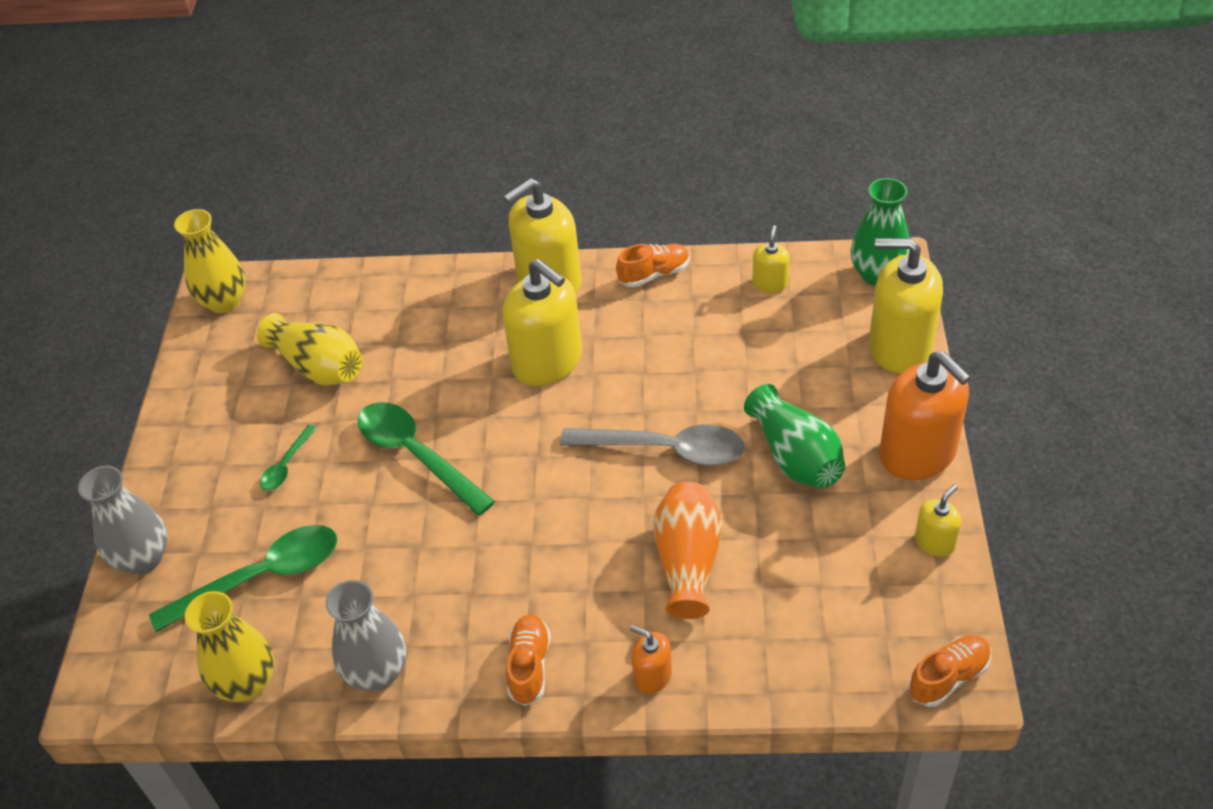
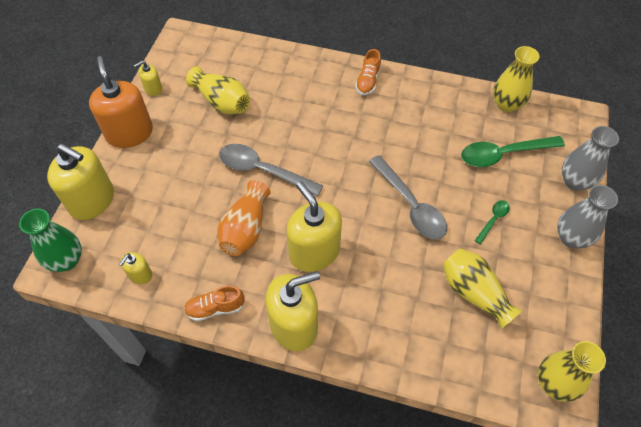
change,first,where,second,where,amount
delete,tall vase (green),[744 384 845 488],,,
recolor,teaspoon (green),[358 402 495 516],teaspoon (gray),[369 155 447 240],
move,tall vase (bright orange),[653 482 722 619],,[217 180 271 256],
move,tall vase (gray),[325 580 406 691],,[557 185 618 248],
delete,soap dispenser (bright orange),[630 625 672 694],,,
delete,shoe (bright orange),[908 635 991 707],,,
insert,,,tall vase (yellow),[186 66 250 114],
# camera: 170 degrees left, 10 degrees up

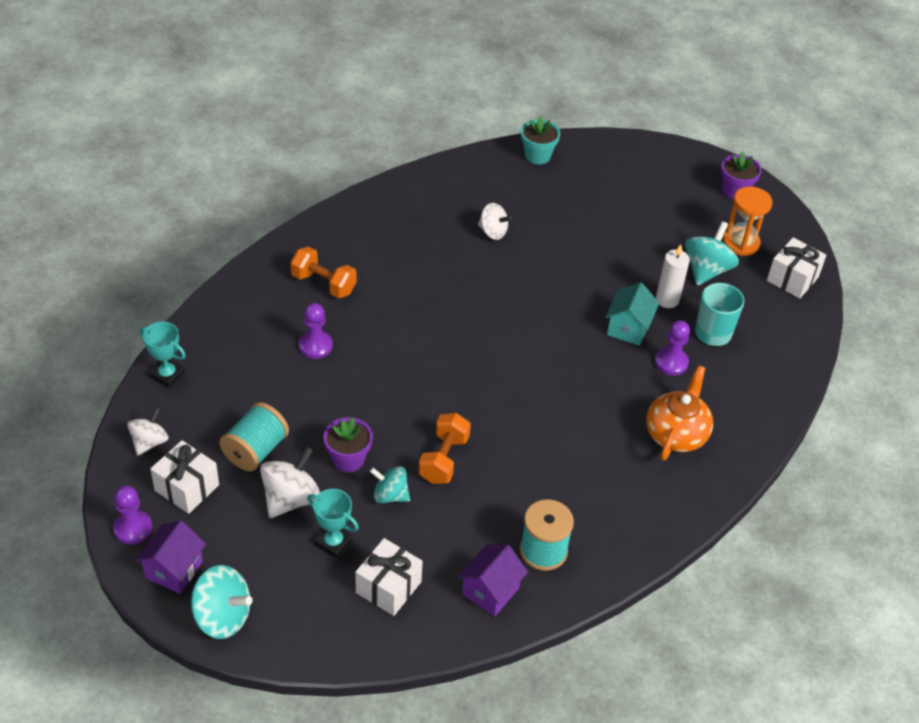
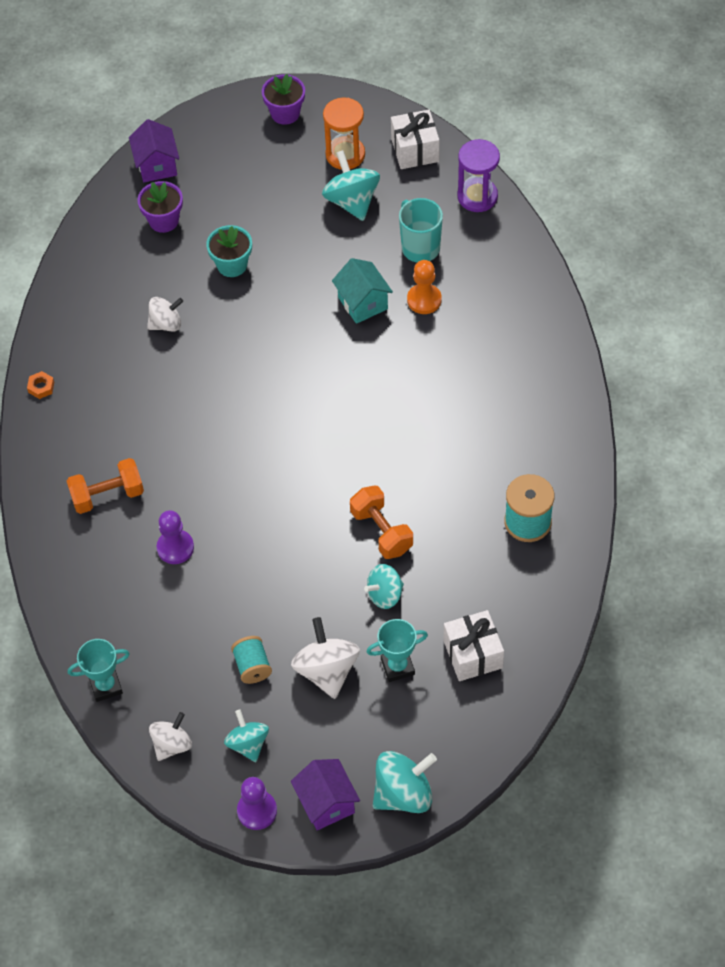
change,first,where,second,where,amount
move,potted plant (turquoise),[521 116 560 164],,[206 225 252 277],
delete,candle (white),[656 244 690 308],,,
recolor,game pawn (violet),[655 320 690 375],game pawn (bright orange),[407 260 442 314],
delete,tea pot (bright orange),[646 365 713 461],,,
resize,spool (turquoise),[219 402 289 471],,[231 636 272 684],x0.65
rotate,whirligig (white),[127 407 169 456],,[149 712 192 761],60 degrees clockwise
move,potted plant (violet),[324 417 373 472],,[138 181 183 233],
replace,present (white),[150 440 219 514],whirligig (turquoise),[224 709 269 762],
move,house (violet),[458 544 528 616],,[129 119 179 182],
insert,,,sand timer (violet),[458 139 500 212],
insert,,,nut (bright orange),[27 371 54 399],
# camera: 45 degrees left, 10 degrees up

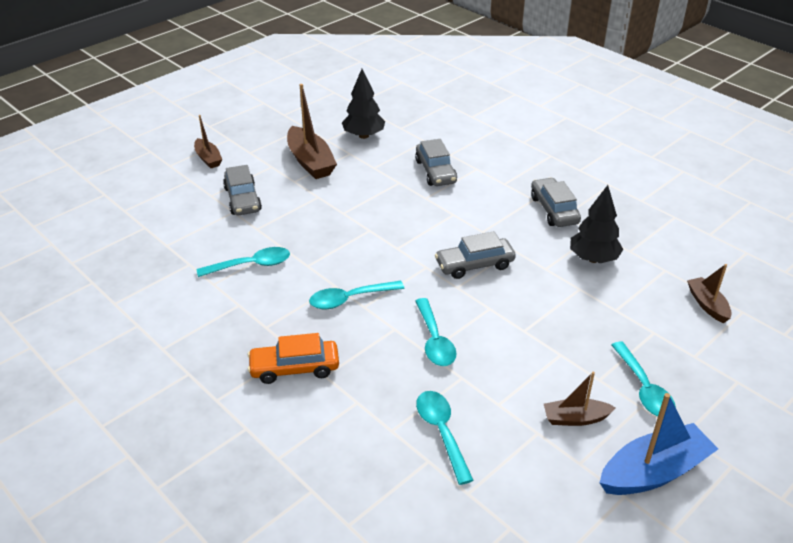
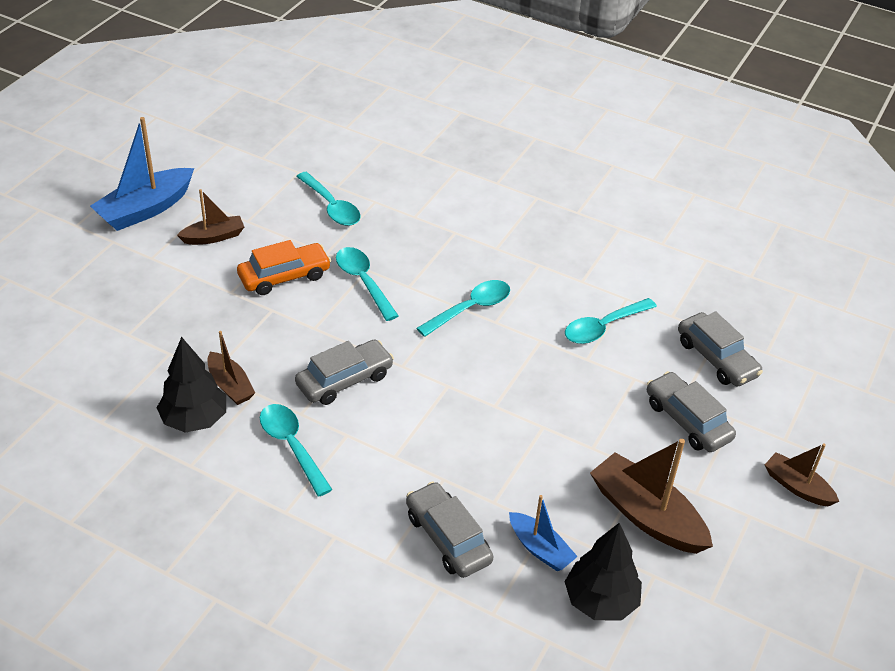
change,first,where,second,where,amount
move,automobile (gray),[531 178 581 227],,[678 311 763 387],
move,boat (brown),[687 264 732 323],,[208 331 255 405],
move,automobile (bright orange),[247 333 339 384],,[237 240 331 295],
move,teaspoon (turquoise),[611 342 676 416],,[260 404 333 497],
insert,,,boat (cobalt),[509 495 578 571],
# camera: 160 degrees right, 5 degrees up

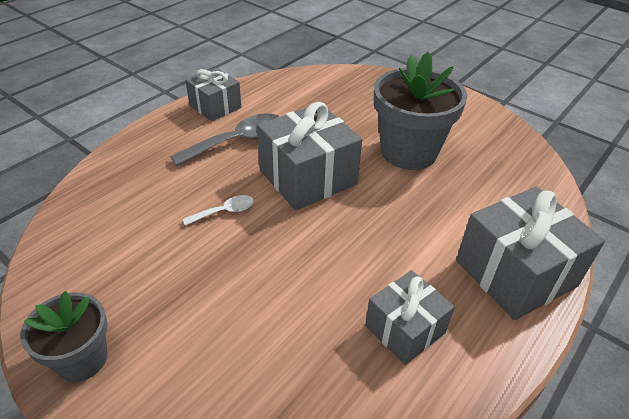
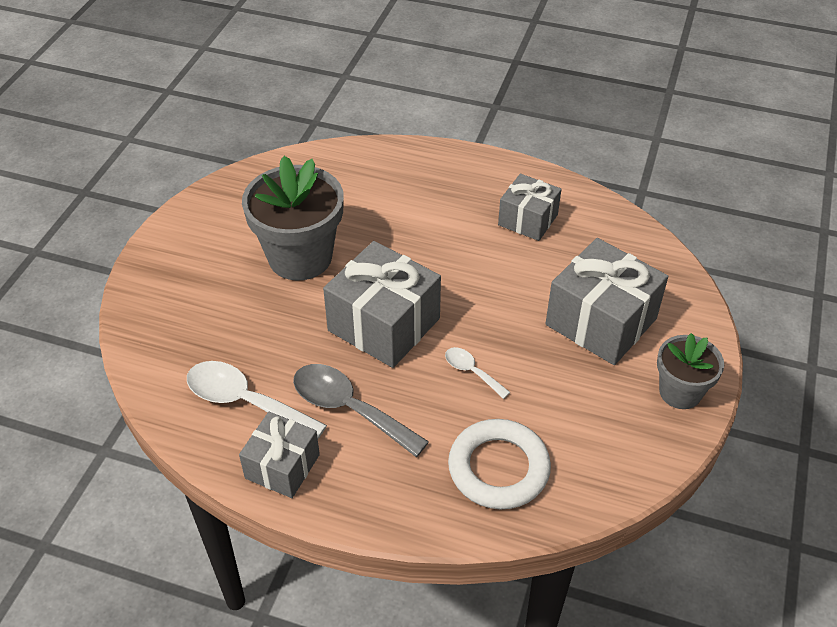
change,first,where,second,where,amount
move,present (gray),[456 187 605 320],,[546 238 668 365],
insert,,,teaspoon (white),[187 361 327 439],
insert,,,hoop (white),[448 419 551 509],
# camera: 110 degrees left, 5 degrees up

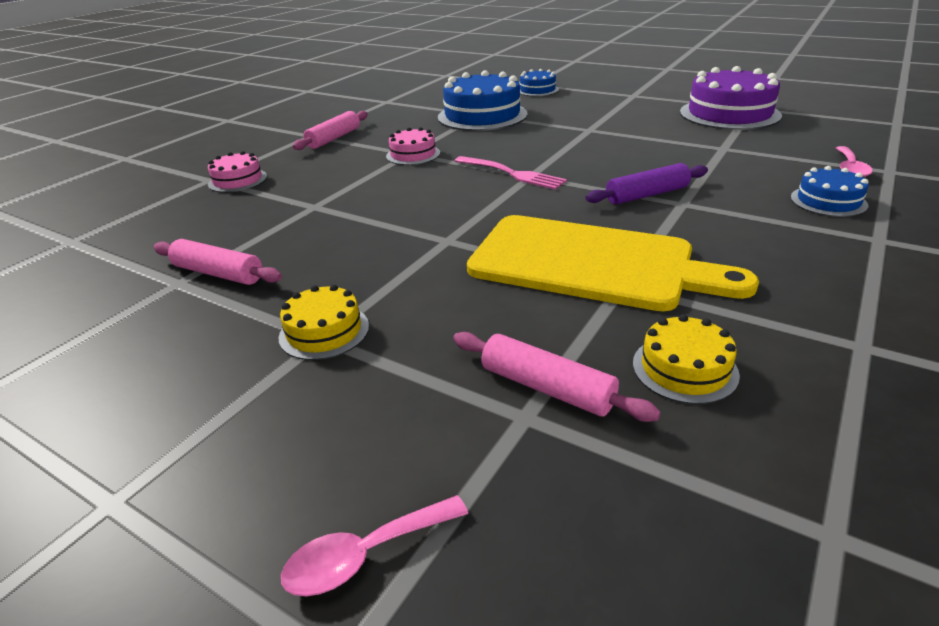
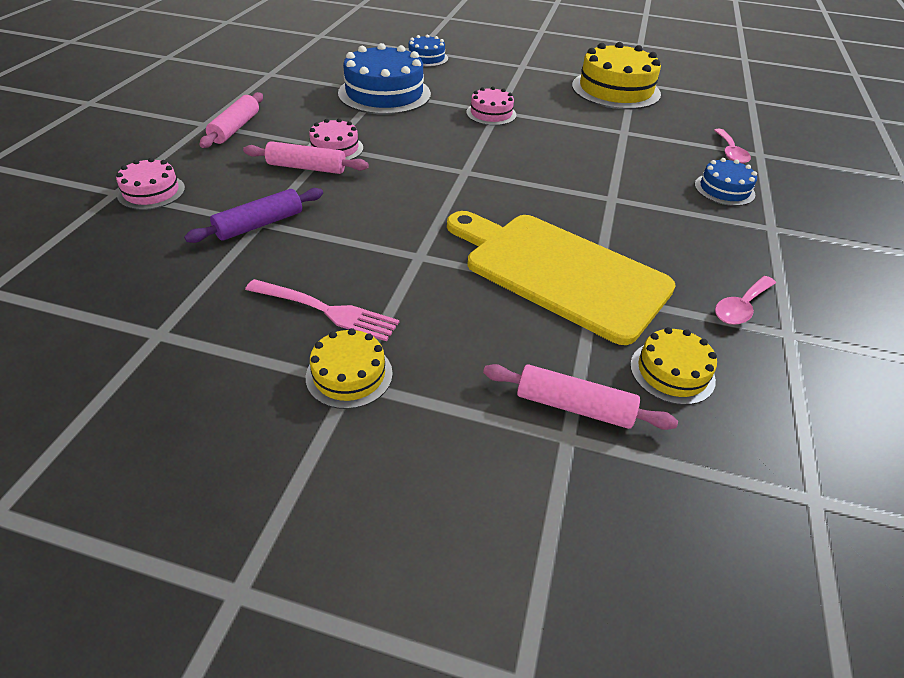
change,first,where,second,where,amount
recolor,layer cake (violet),[680 66 782 130],layer cake (yellow),[572 42 661 109],
move,fork (rosy),[455 156 567 190],,[245 279 400 341],
move,dough roller (violet),[585 163 708 205],,[184 188 323 243],
rotate,cutting board (yellow),[467 215 759 311],,[447 211 676 345],150 degrees counterclockwise
move,dough roller (rosy),[153 239 282 285],,[243 141 369 174],
move,teaspoon (rosy),[281 495 468 597],,[715 276 776 325],
insert,,,layer cake (rosy),[466 87 516 126],
# camera: 20 degrees left, 10 degrees up

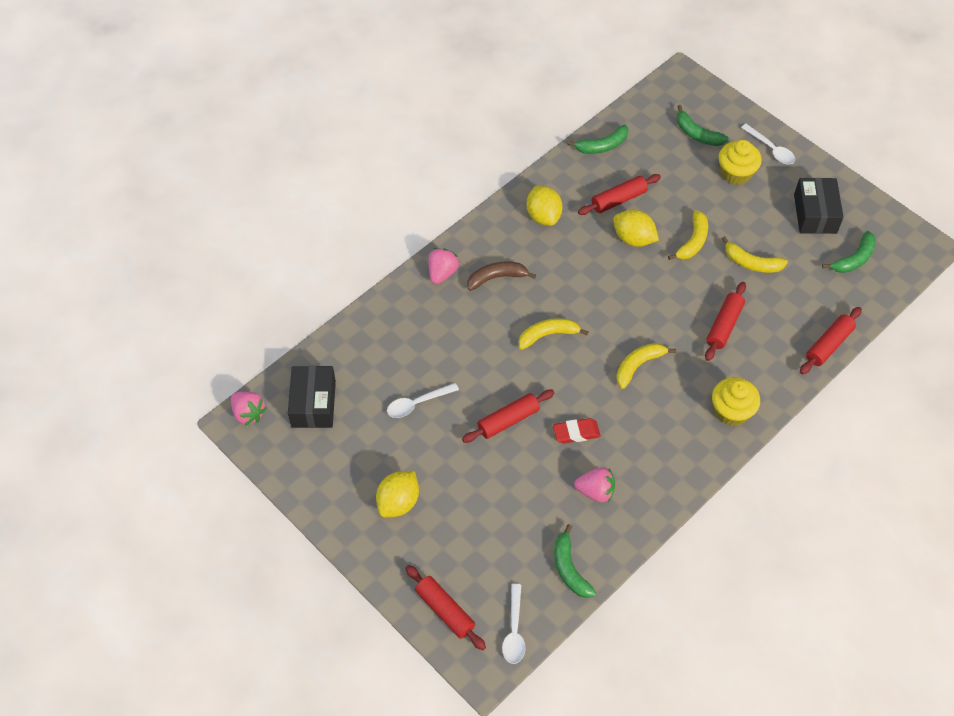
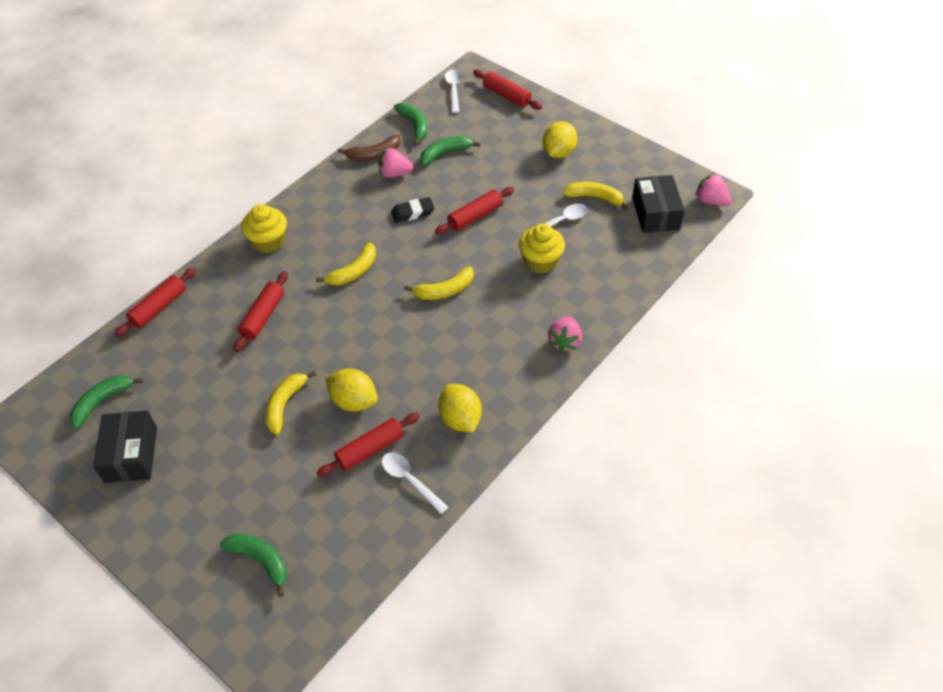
change,first,where,second,where,amount
move,teaspoon (white),[741 124 795 164],,[381 452 449 514],
move,banana (green),[567 125 629 154],,[420 136 480 166],
move,muffin (yellow),[719 140 762 185],,[519 224 565 273],
move,banana (yellow),[722 236 788 273],,[562 182 629 211],
move,banana (brown),[467 262 536 291],,[338 135 401 161],
recolor,gum eraser (scarlet),[553 418 601 444],gum eraser (ebony),[391 197 434 223],
# camera: 175 degrees right, 5 degrees down

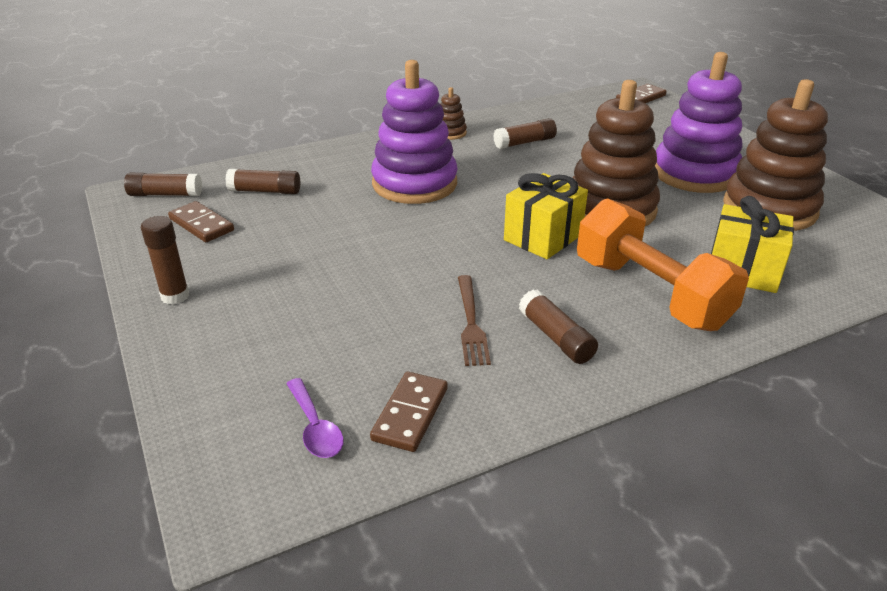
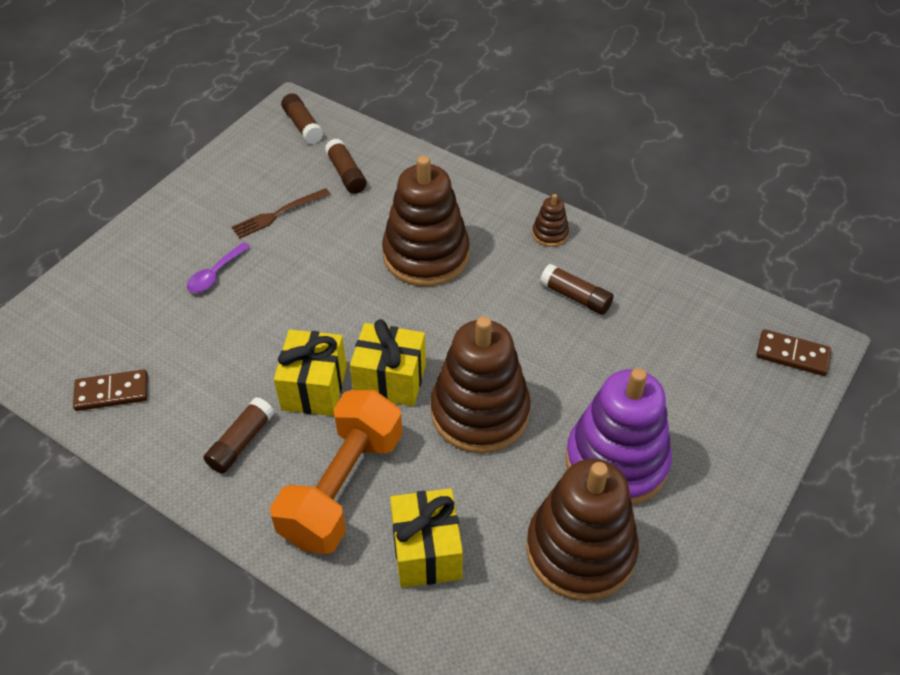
change,first,where,second,where,amount
recolor,stacking toy (violet),[371 60 458 204],stacking toy (brown),[382 155 470 286],
delete,domino tile (brown),[168 201 234 242],,,
delete,stick of glue (brown),[141 216 189 305],,,
move,fork (brown),[458 275 491 366],,[232 188 331 238],
move,teaspoon (violet),[286 378 343 458],,[187 242 250 293],
insert,,,present (yellow),[274 330 347 416],
# camera: 60 degrees right, 15 degrees up

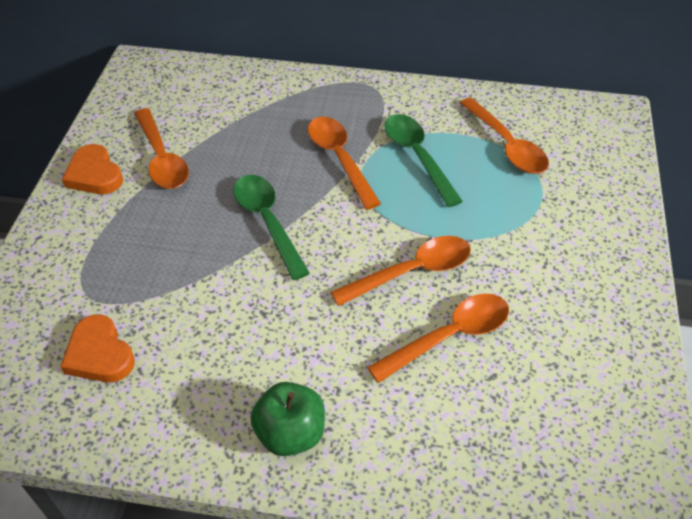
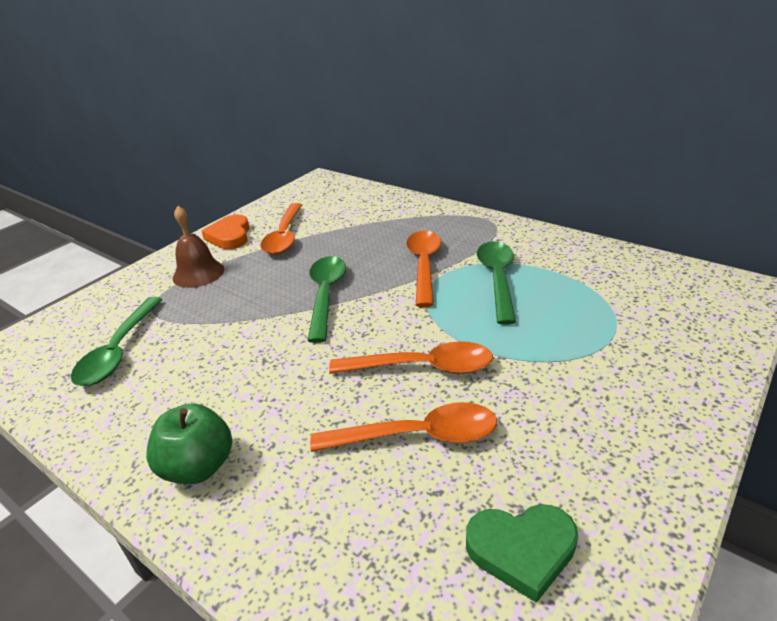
change,first,where,second,where,amount
delete,teaspoon (bright orange),[460 98 549 174],,,
replace,love heart (bright orange),[60 314 135 382],teaspoon (green),[71 297 163 386],
insert,,,bell (brown),[173 206 224 288],
insert,,,love heart (green),[466 504 578 603],
# camera: 30 degrees right, 15 degrees down

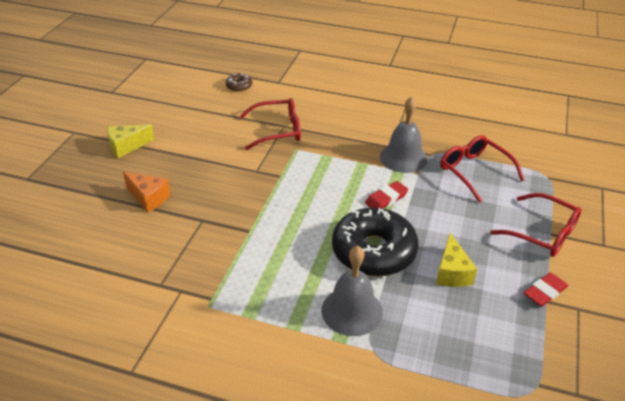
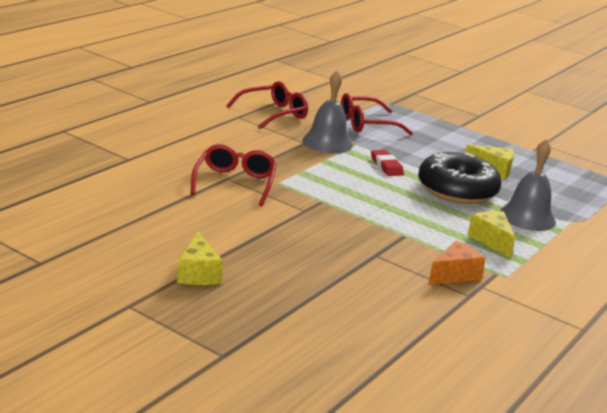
change,first,where,second,where,amount
delete,donut (brown),[226 73 252 92],,,
move,cheese wedge (bright orange),[123 172 170 212],,[428 241 486 285],
move,eyeglasses (scarlet),[490 193 582 257],,[226 81 308 129],
delete,gum eraser (scarlet),[524 272 568 307],,,
insert,,,cheese wedge (yellow),[467 211 515 259],
# camera: 75 degrees left, 15 degrees down

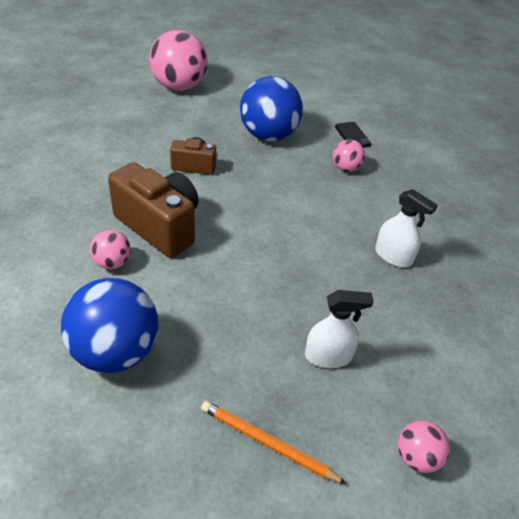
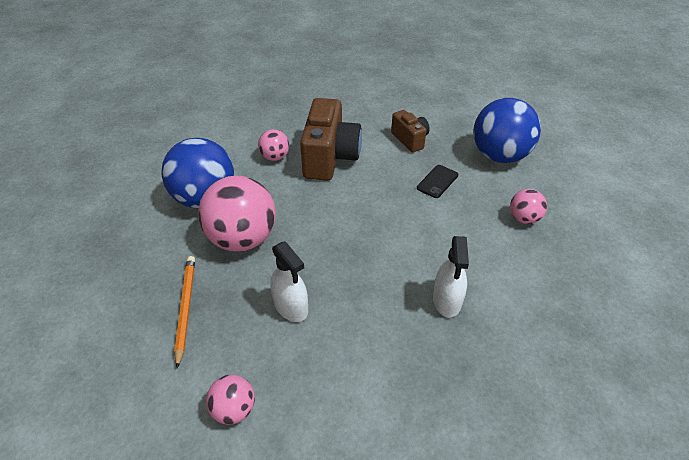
change,first,where,second,where,amount
move,ball (rosy),[149 30 208 91],,[198 176 276 252],
move,smartphone (ebony),[335 122 371 148],,[417 165 458 198],
# camera: 60 degrees right, 0 degrees up

